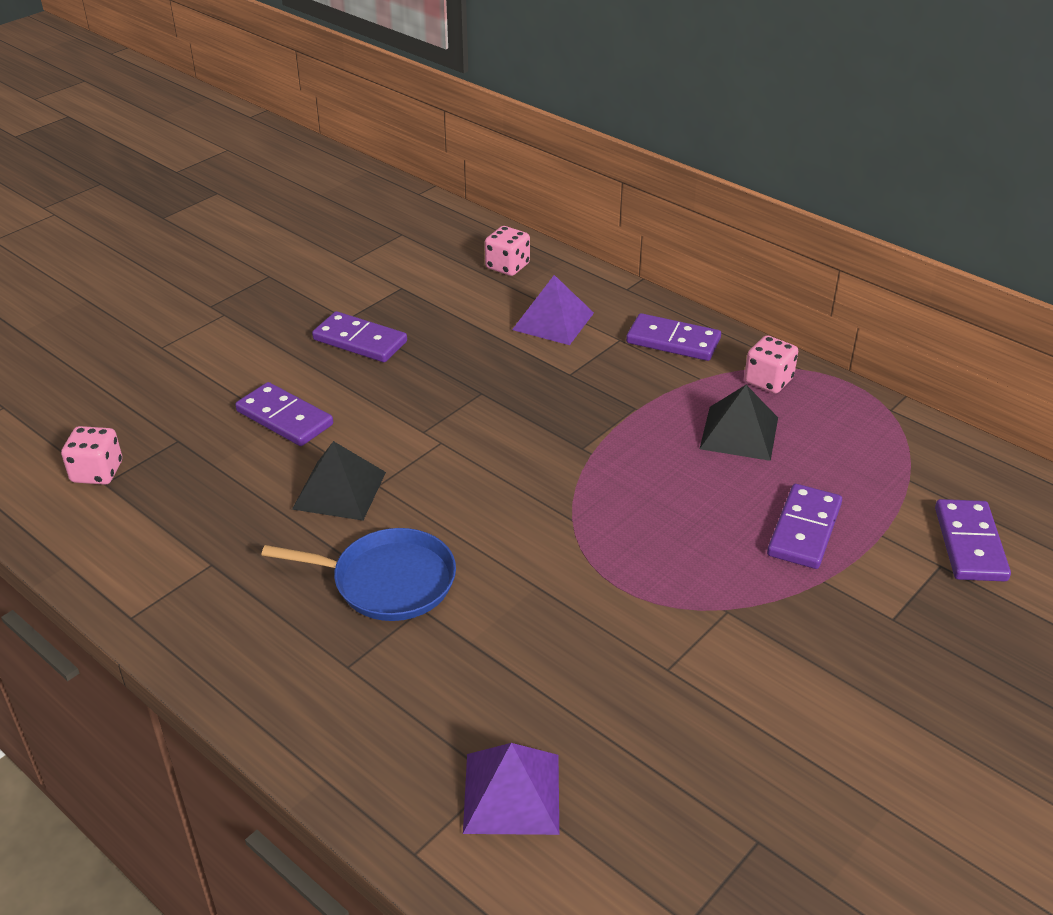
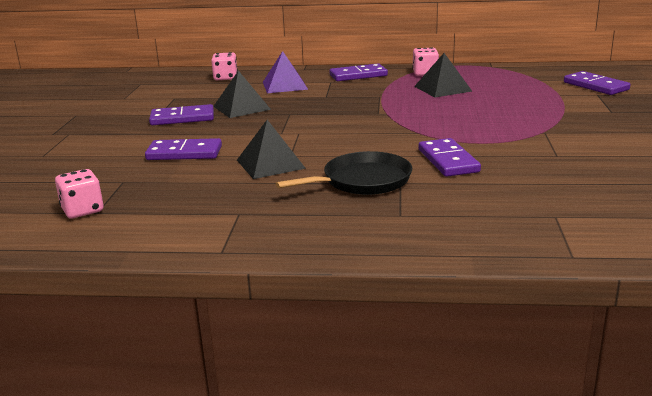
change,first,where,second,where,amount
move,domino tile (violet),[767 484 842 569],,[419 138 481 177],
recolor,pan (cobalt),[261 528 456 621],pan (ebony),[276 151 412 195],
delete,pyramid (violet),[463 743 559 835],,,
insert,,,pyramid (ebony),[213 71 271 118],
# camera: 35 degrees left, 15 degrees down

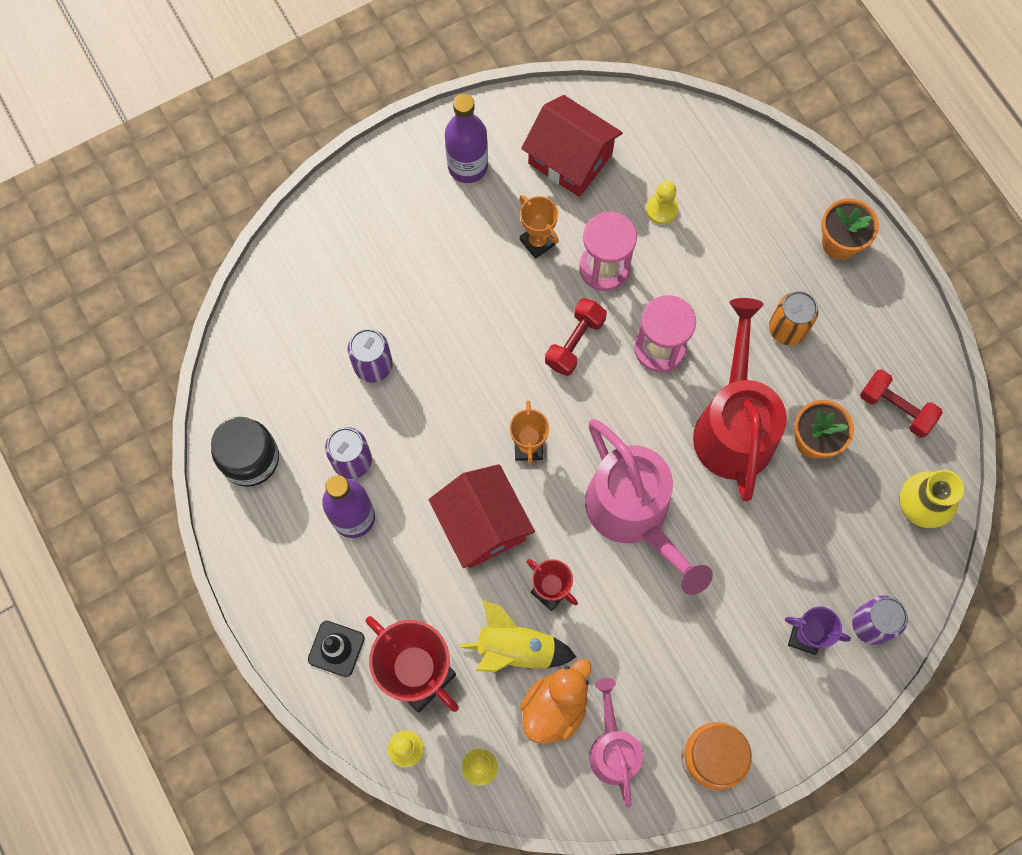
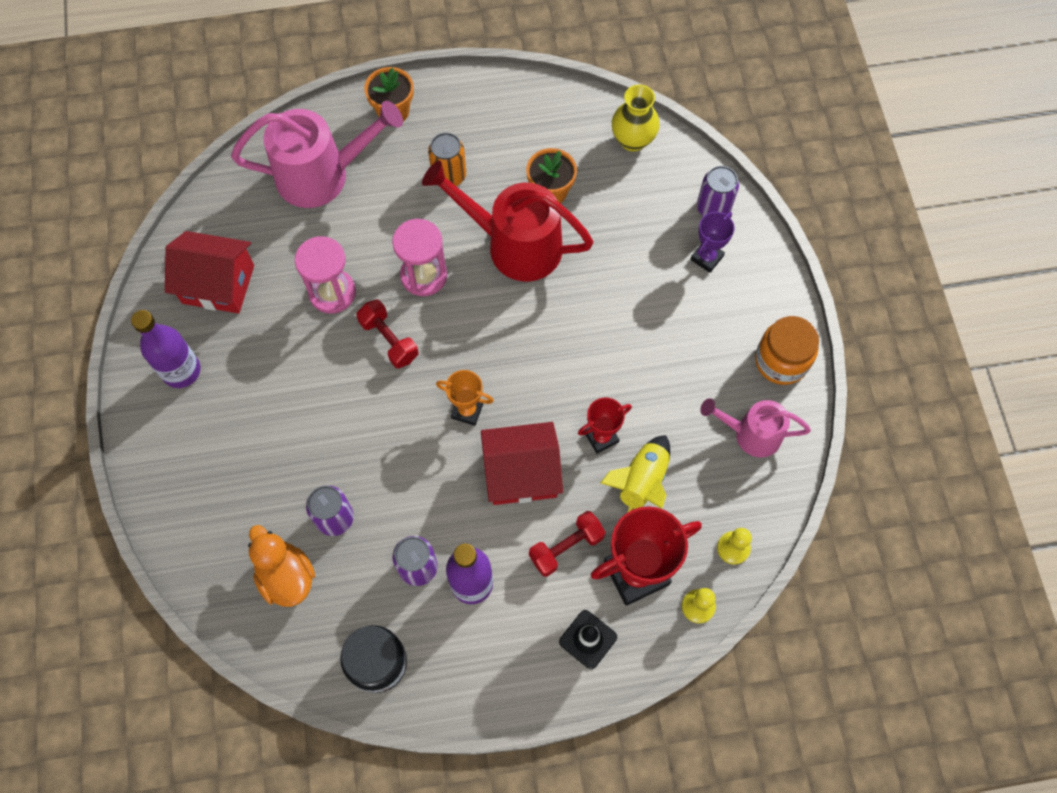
change,first,where,second,where,amount
rotate,house (scarlet),[521 95 623 197],,[165 231 254 314],45 degrees clockwise
delete,game pawn (yellow),[646 181 678 224],,,
delete,trophy (bright orange),[519 195 559 259],,,
move,dumbbell (scarlet),[860 369 943 438],,[529 511 605 577],
move,watering can (rosy),[585 419 713 595],,[231 101 403 208],
move,toy duck (bright orange),[520 659 591 744],,[248 525 315 607],
# camera: 70 degrees left, 5 degrees down

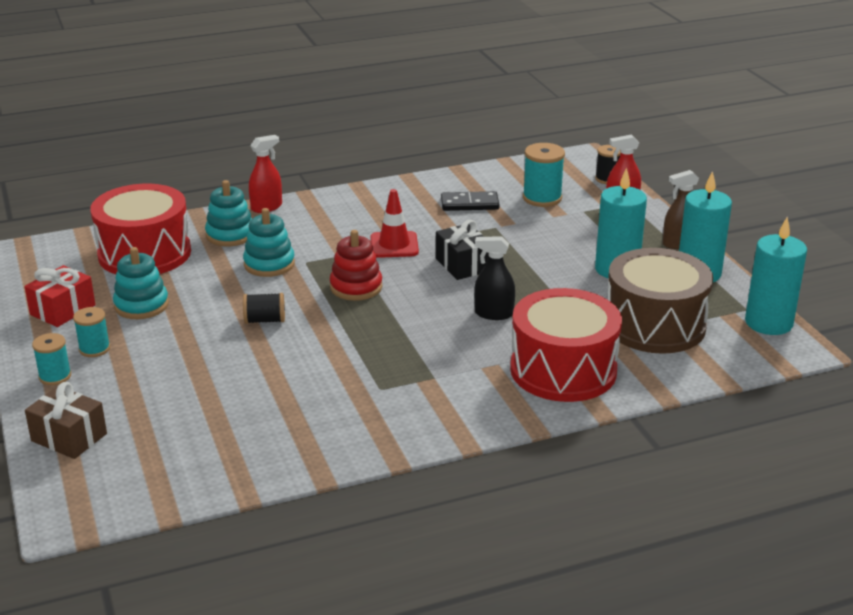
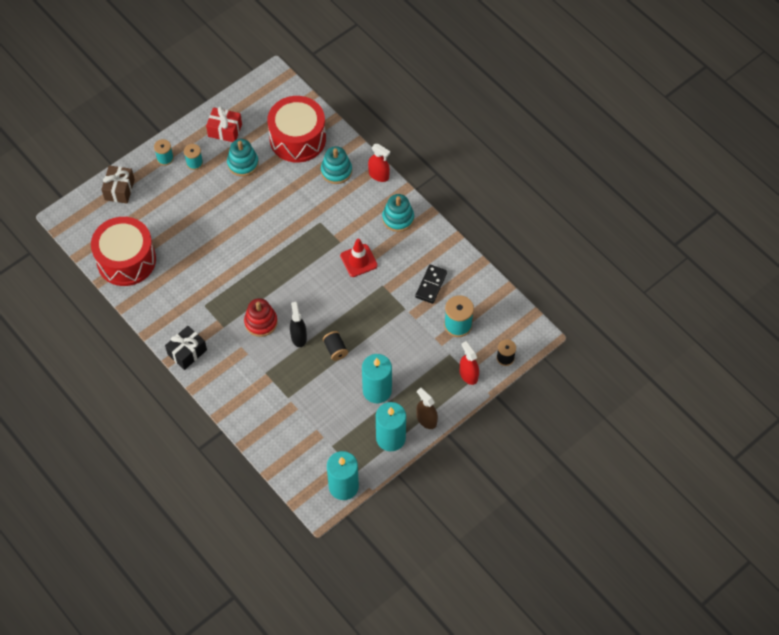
change,first,where,second,where,amount
rotate,domino tile (ebony),[441 191 500 211],,[415 265 447 304],45 degrees clockwise
move,stacking toy (turquoise),[243 208 295 277],,[382 194 414 232],
move,present (ebony),[436 220 489 280],,[165 326 207 370],
move,stacking toy (scarlet),[330 230 382 301],,[244 298 278 337],
delete,toy drum (brown),[608 248 713 354],,,
move,toy drum (scarlet),[510 288 622 402],,[91 217 156 286],
move,spool (ebony),[243 293 285 324],,[323 331 348 361],
# camera: 70 degrees right, 30 degrees up

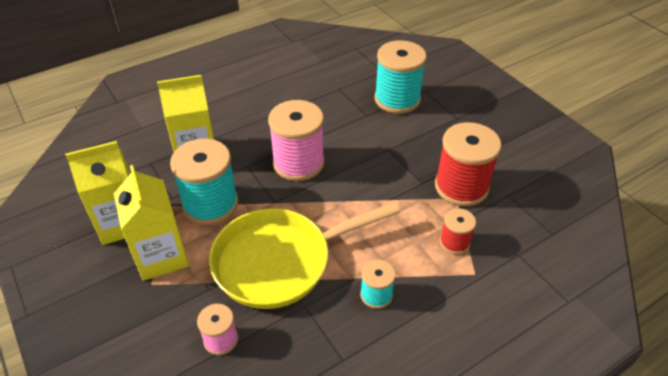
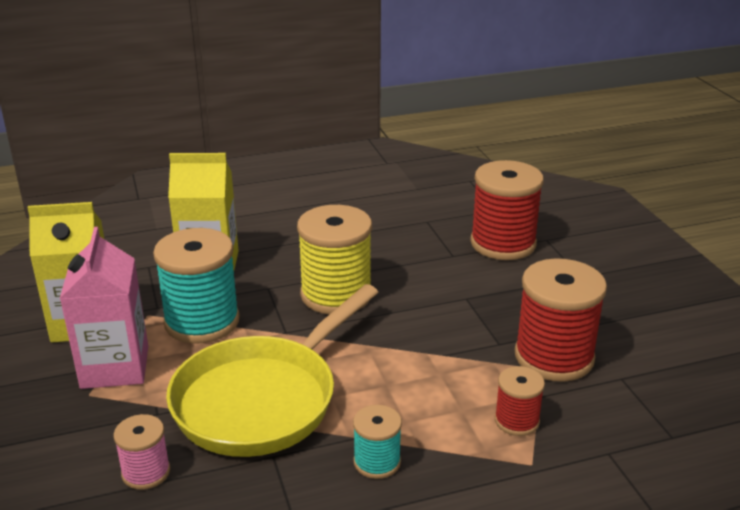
change,first,where,second,where,amount
recolor,spool (turquoise),[374 40 427 114],spool (scarlet),[470 160 544 260],
recolor,spool (rosy),[268 100 324 181],spool (yellow),[297 205 372 314],
recolor,milk carton (yellow),[114 165 189 281],milk carton (rosy),[60 227 148 389],
rotate,pan (yellow),[209 202 400 309],,[166 284 378 457],45 degrees counterclockwise
# camera: 15 degrees right, 15 degrees down

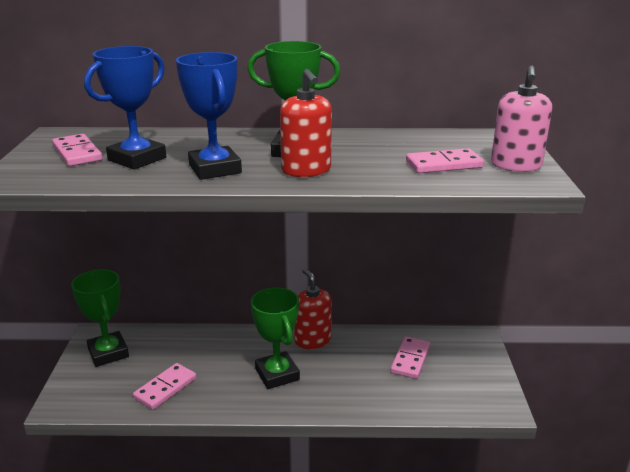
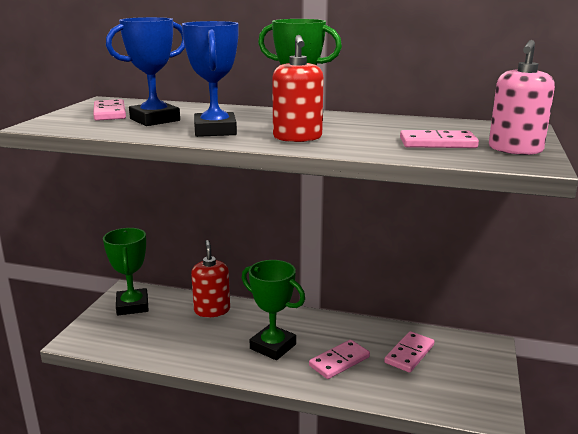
change,first,where,second,where,amount
move,soap dispenser (scarlet),[294 269 332 349],,[191 240 230 317],
rotate,trophy (green),[251 287 300 389],,[242 260 305 360],45 degrees counterclockwise
move,domino tile (rosy),[133 363 196 410],,[309 340 370 379],
# camera: 15 degrees right, 5 degrees down

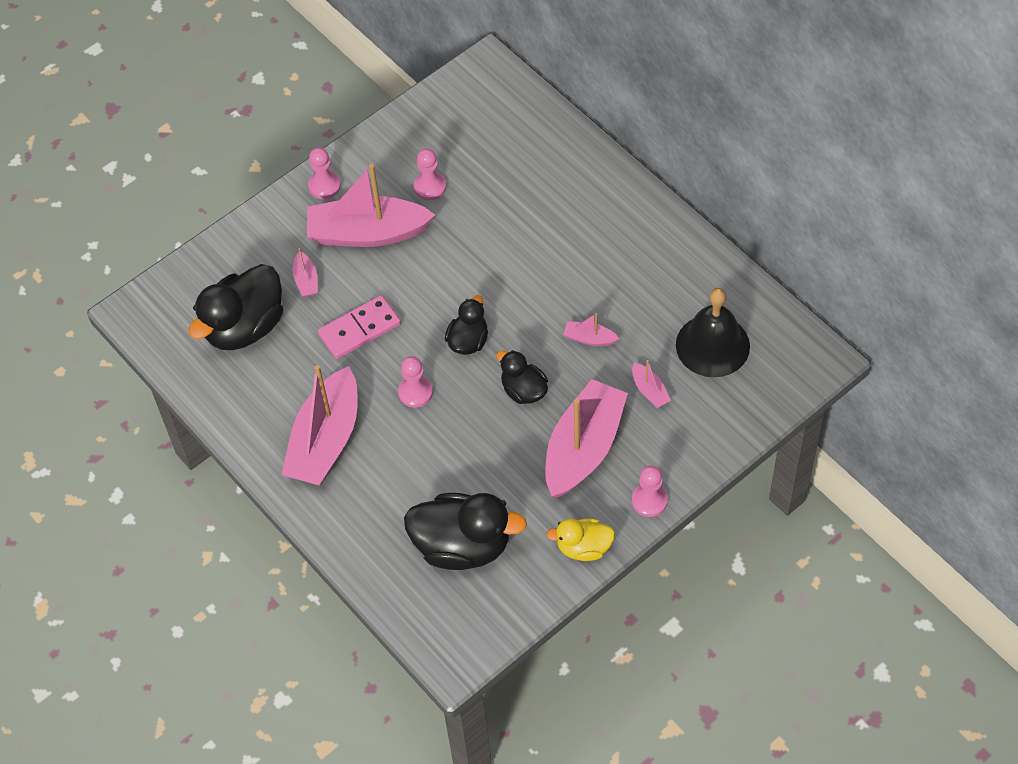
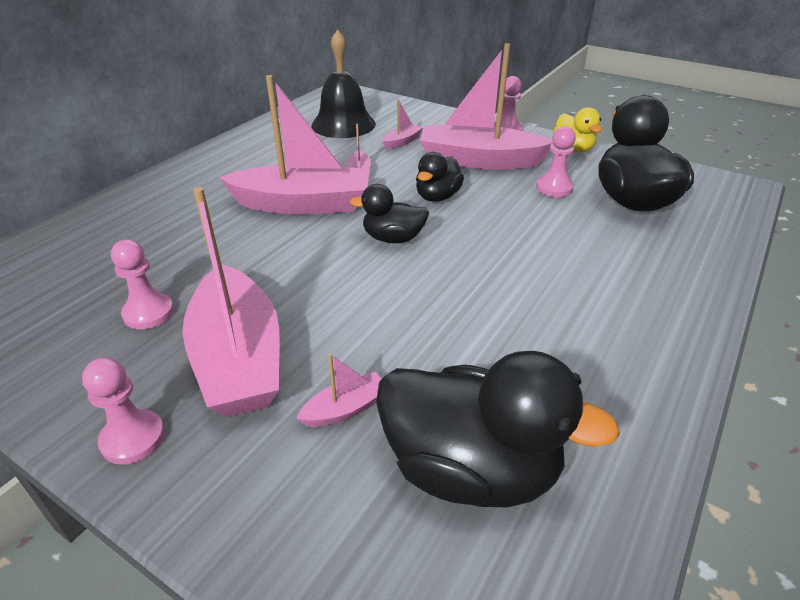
change,first,where,second,where,amount
delete,domino tile (rosy),[318 295 401 359],,,
move,game pawn (rosy),[398 356 433 408],,[536 126 576 197],
move,boat (rosy),[282 365 358 485],,[219 75 370 214],
# camera: 110 degrees left, 20 degrees down

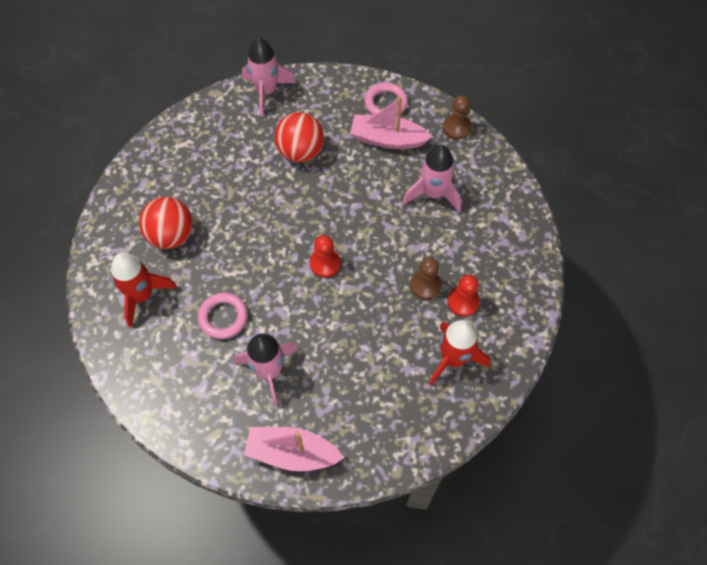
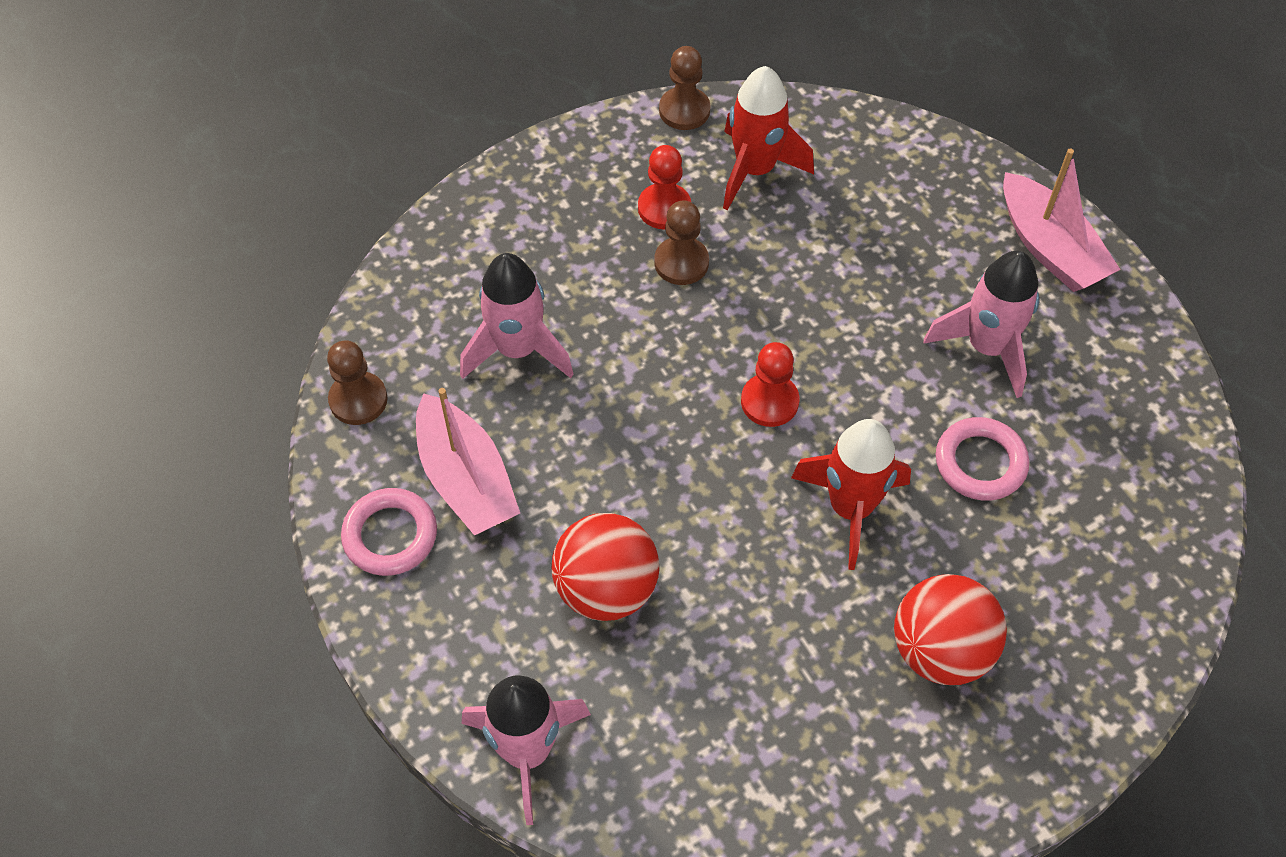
change,first,where,second,where,amount
move,toy rocket (scarlet),[111 253 177 328],,[791 419 911 570],
insert,,,game pawn (brown),[659 46 710 130],
# camera: 130 degrees left, 5 degrees down

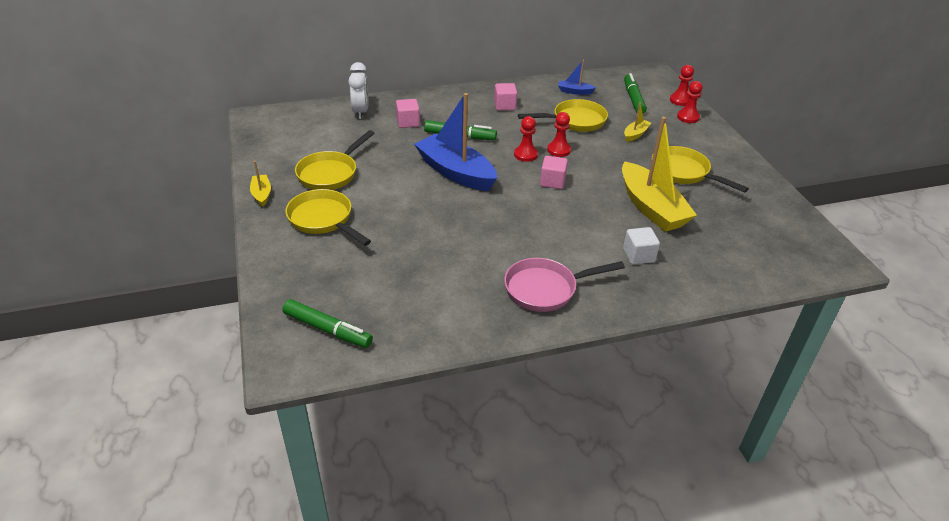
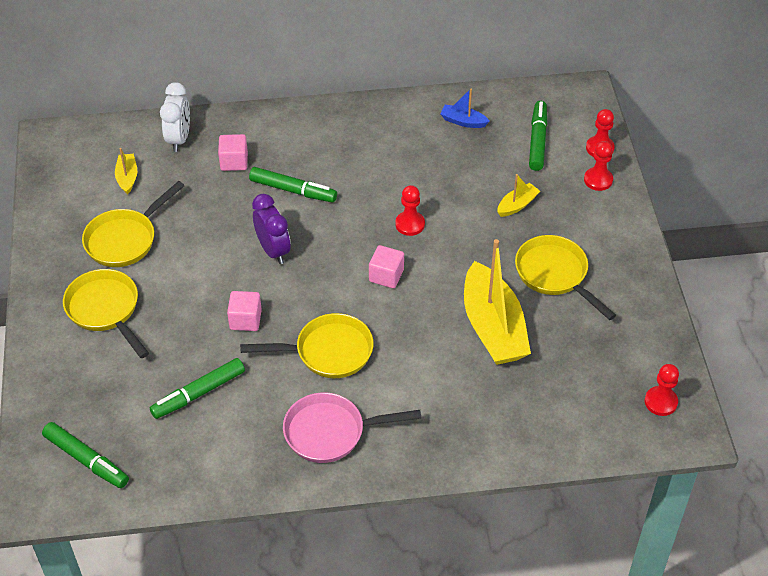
change,first,where,second,where,amount
move,cube (rosy),[494 83 517 110],,[227 291 262 331],
replace,boat (cobalt),[414 93 497 191],clock (violet),[252 194 291 264],
move,pan (yellow),[518 99 608 132],,[240 313 374 378],
move,game pawn (scarlet),[514 116 538 162],,[645 364 679 416],
move,boat (yellow),[250 161 271 207],,[115 148 137 195],
delete,cube (white),[623 227 660 264],,,
insert,,,marker (green),[150 358 245 419],
# camera: 10 degrees right, 10 degrees up

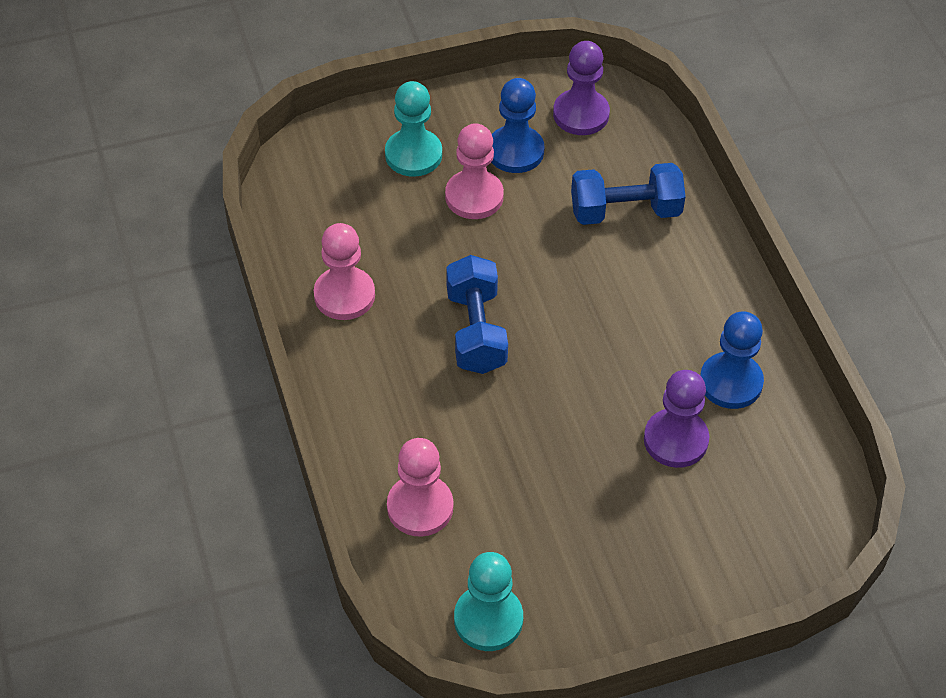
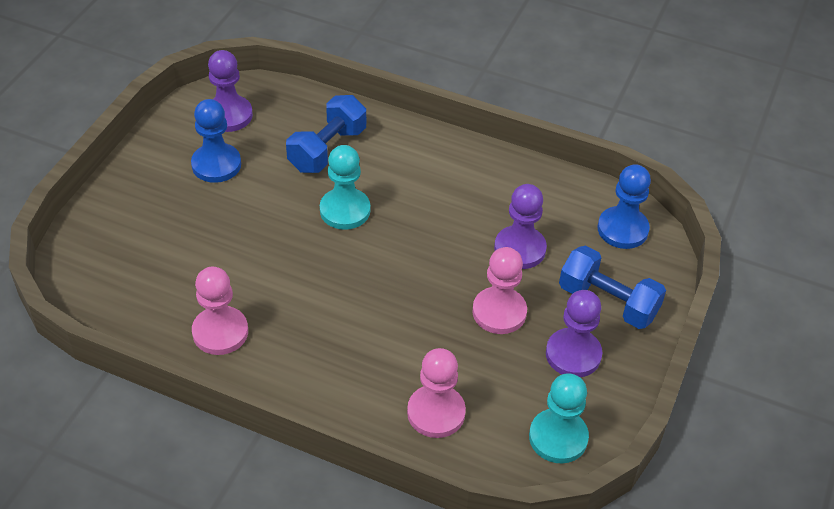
change,first,where,second,where,amount
move,game pawn (turquoise),[385 81 442 177],,[320 145 370 230],
move,game pawn (rosy),[445 123 504 219],,[472 247 527 334],
move,dumbbell (cobalt),[446 255 508 374],,[559 246 666 329],
move,game pawn (cobalt),[700 312 764 409],,[598 164 651 249],
insert,,,game pawn (violet),[546 290 602 377],
# camera: 50 degrees left, 5 degrees down

